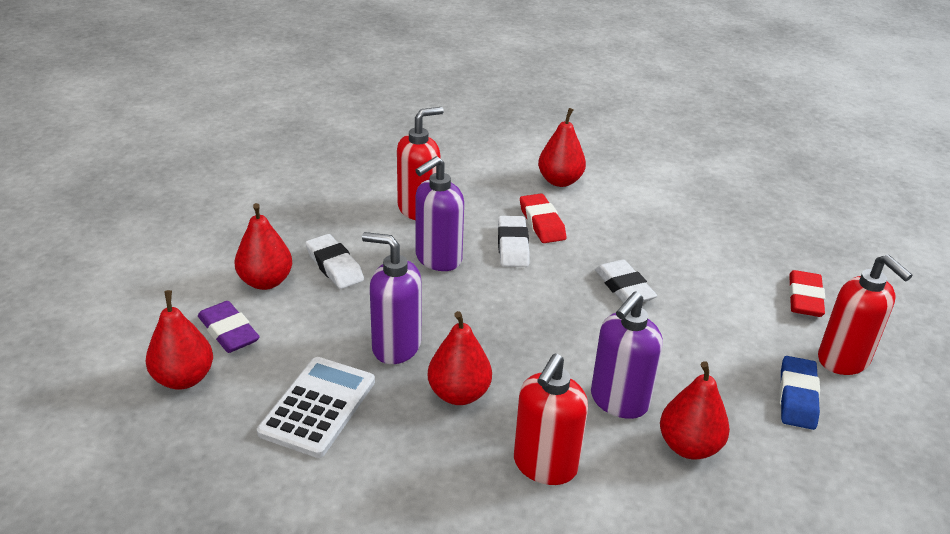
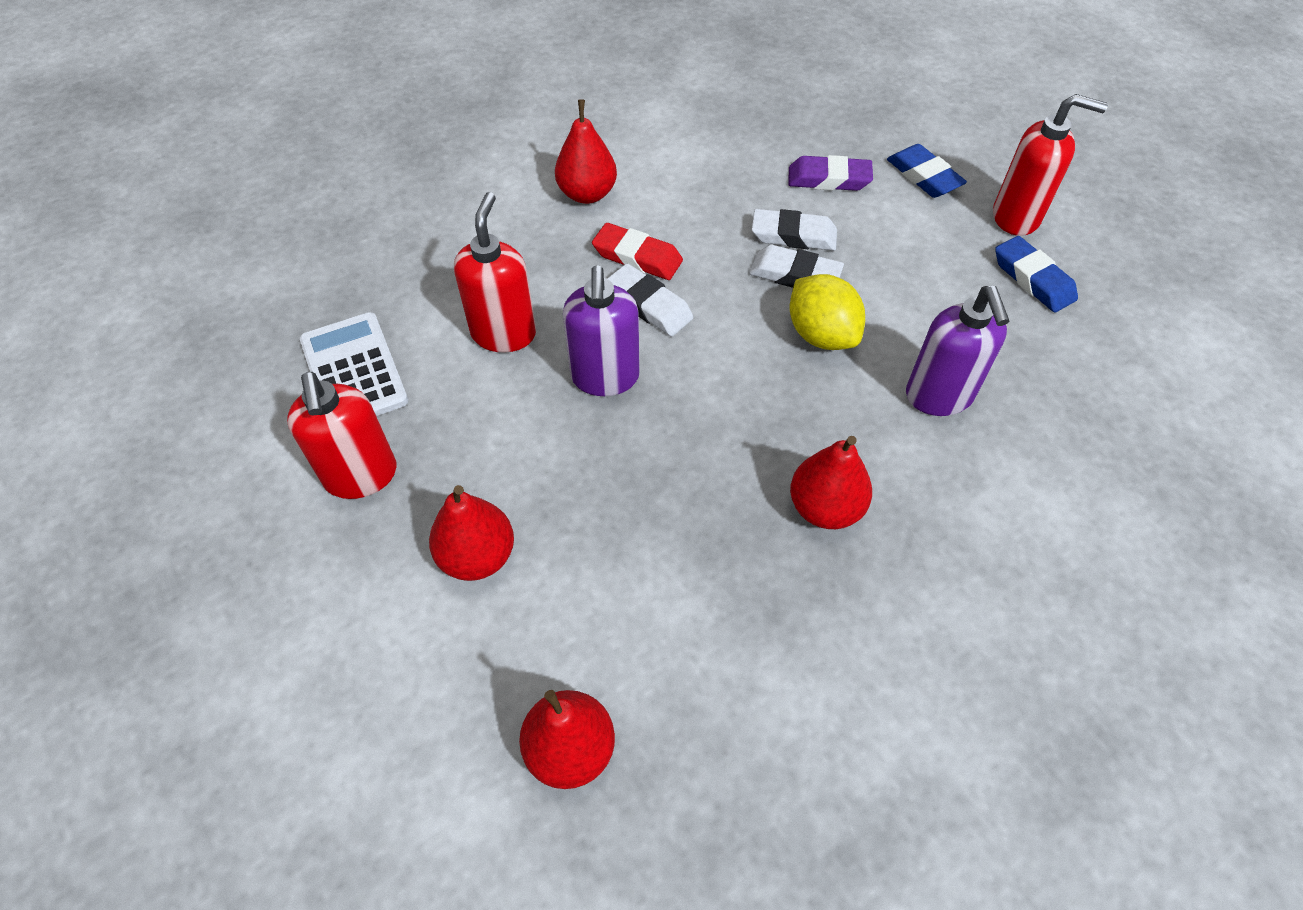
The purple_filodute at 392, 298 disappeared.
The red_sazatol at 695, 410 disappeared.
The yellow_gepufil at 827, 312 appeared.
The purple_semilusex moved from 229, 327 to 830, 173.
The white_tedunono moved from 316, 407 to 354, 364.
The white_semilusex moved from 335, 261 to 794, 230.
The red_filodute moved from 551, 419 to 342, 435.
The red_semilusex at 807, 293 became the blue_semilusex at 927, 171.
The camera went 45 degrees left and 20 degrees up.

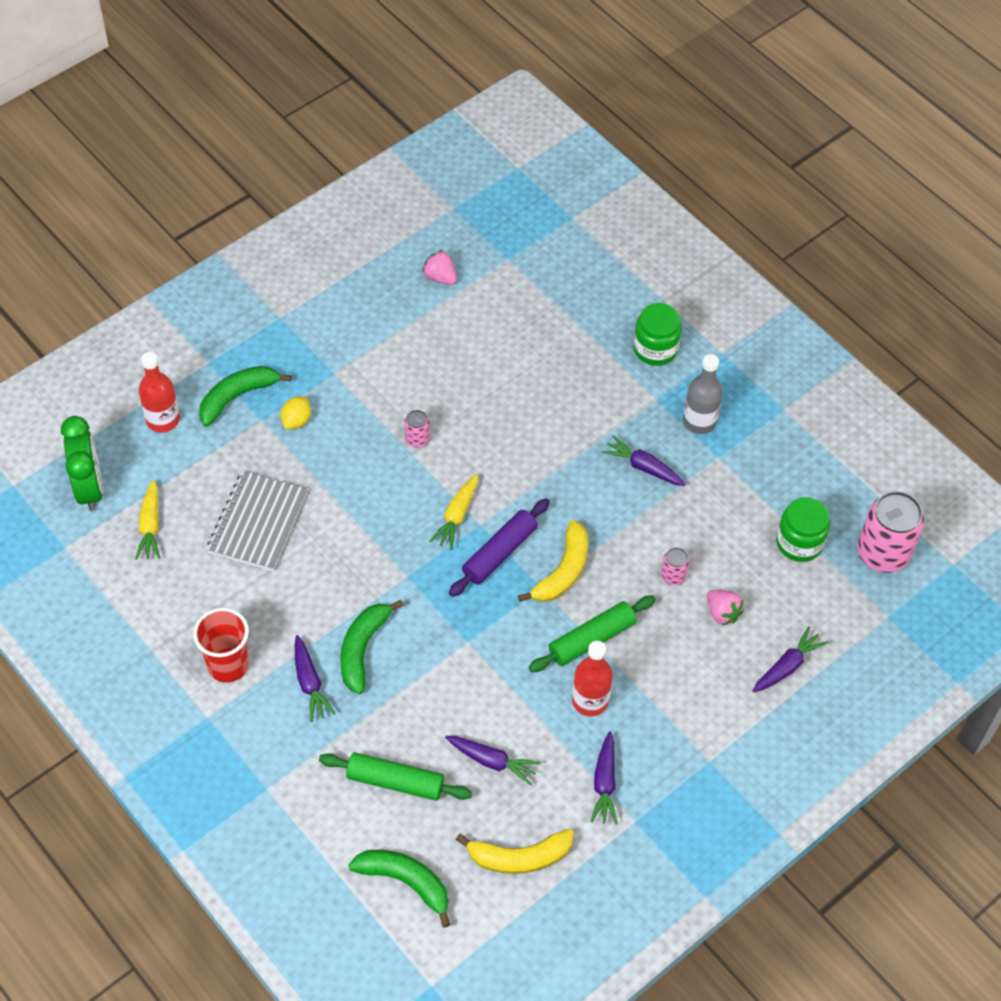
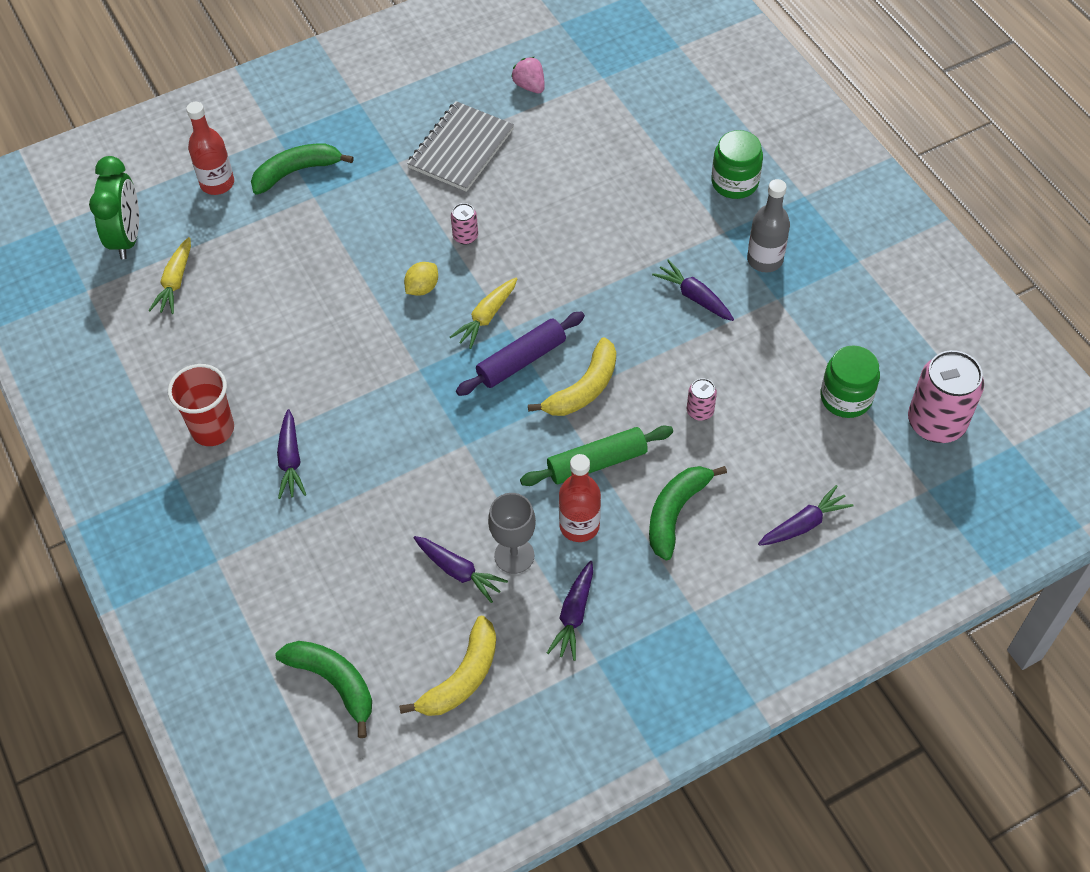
The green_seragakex at 395, 776 disappeared.
The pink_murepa at 725, 608 disappeared.
The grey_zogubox at 512, 533 appeared.
The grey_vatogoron moved from 257, 521 to 460, 146.
The yellow_gepufil moved from 296, 413 to 421, 279.
The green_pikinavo moved from 372, 647 to 688, 513.
The yellow_pikinavo at 515, 851 turned 60 degrees counterclockwise.
The camera went 15 degrees right and 0 degrees up.

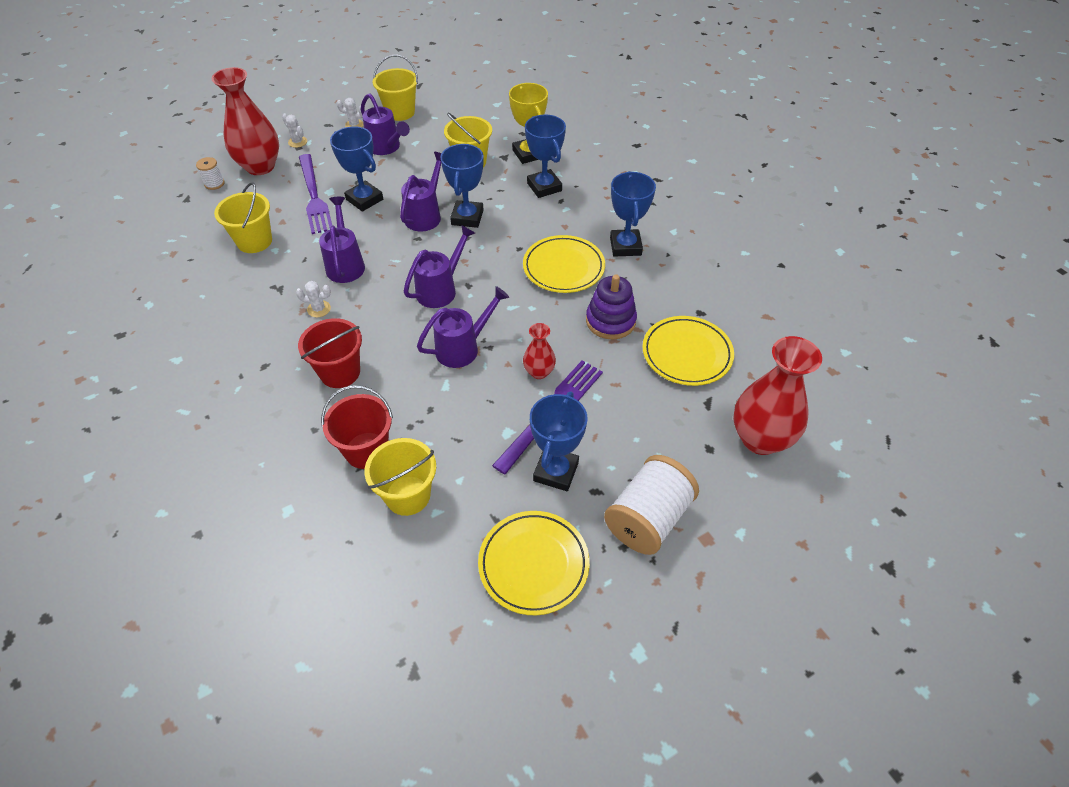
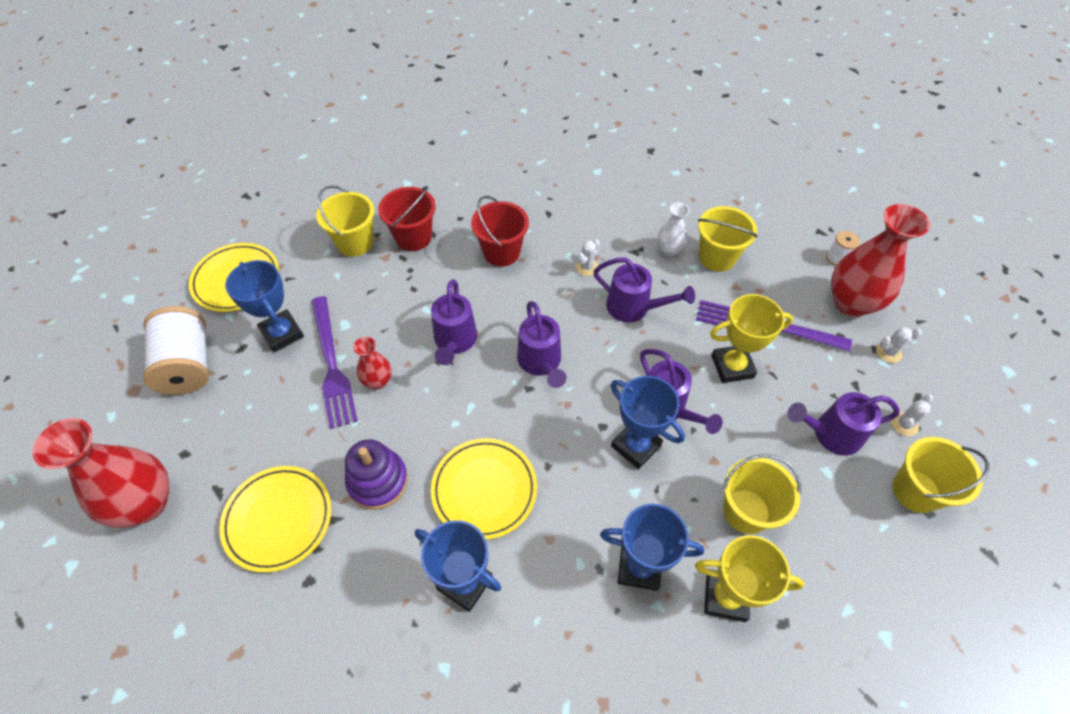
The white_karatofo at 673, 229 appeared.
The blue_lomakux at 356, 169 became the yellow_lomakux at 751, 338.
The camera went 125 degrees right and 5 degrees up.

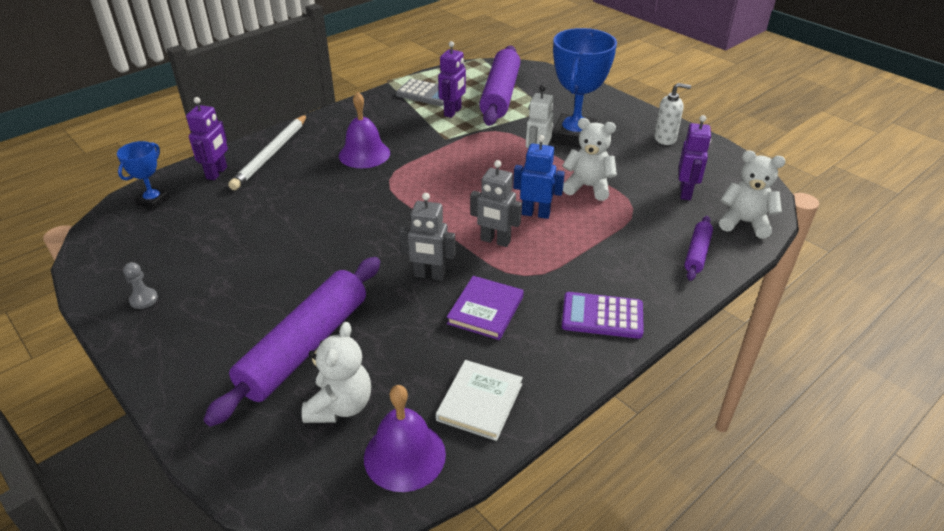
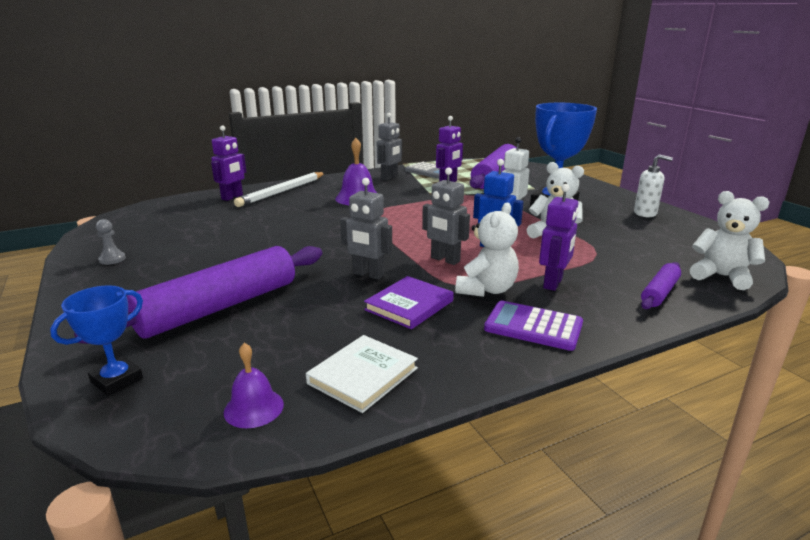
The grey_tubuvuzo at 389, 147 appeared.
The blue_lomakux moved from 143, 175 to 96, 340.
The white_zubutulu moved from 336, 372 to 487, 250.
The purple_tubuvuzo moved from 695, 157 to 559, 237.
The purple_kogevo at 405, 438 changed to 0.61 times the size.
The camera went 15 degrees right and 15 degrees down.

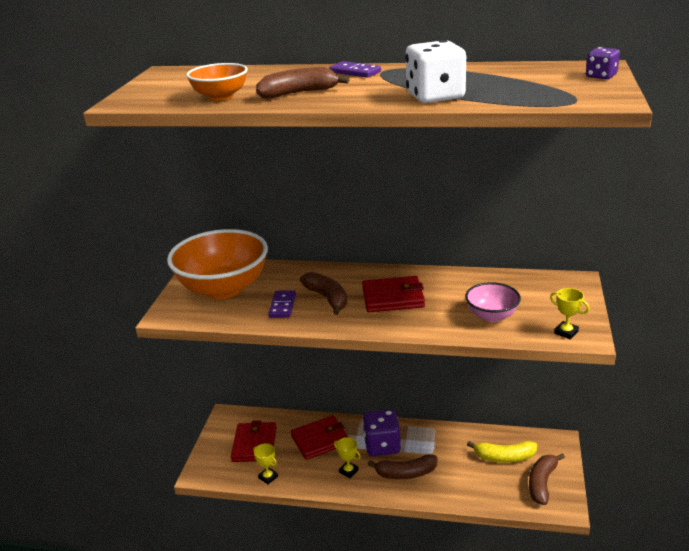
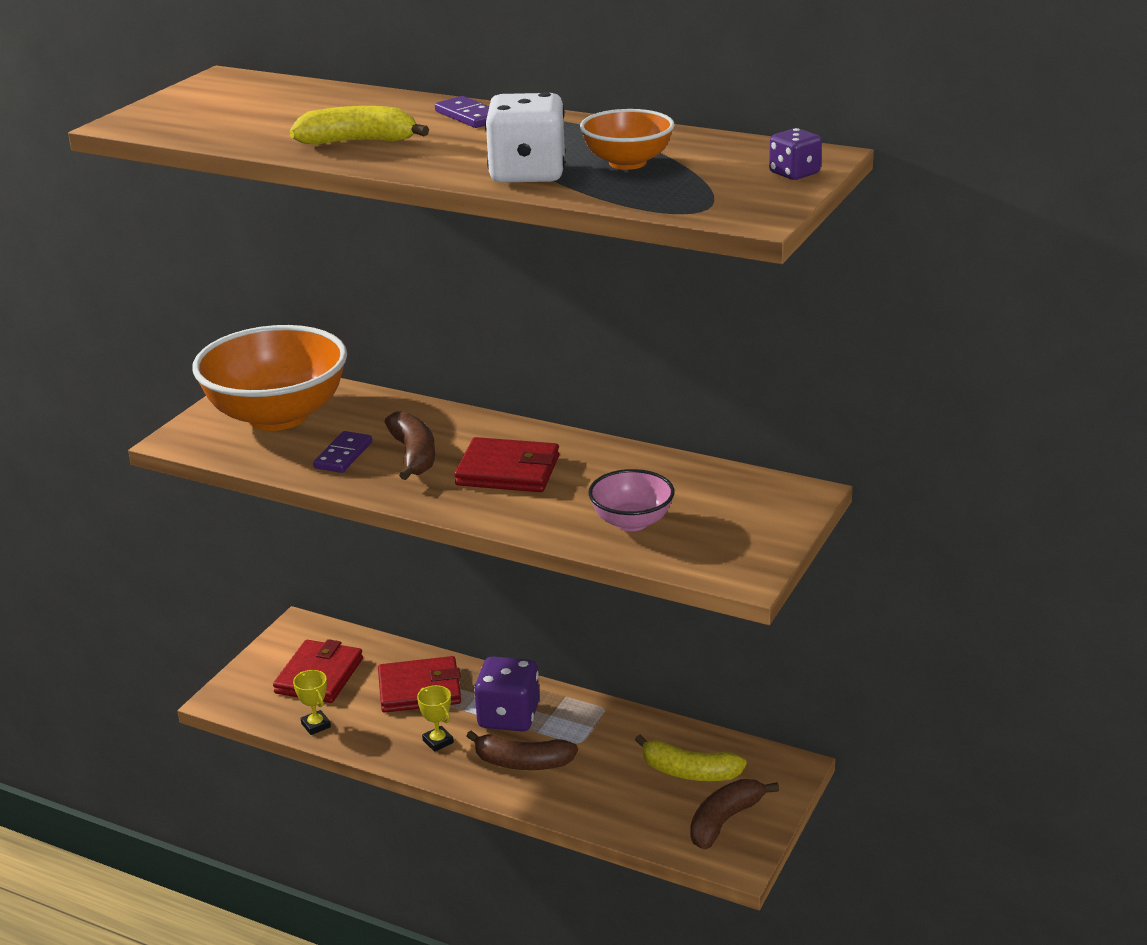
The yellow_lomakux at 570, 313 disappeared.
The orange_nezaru moved from 217, 82 to 627, 139.
The brown_pikinavo at 302, 83 became the yellow_pikinavo at 359, 125.
The camera went 15 degrees right and 0 degrees up.

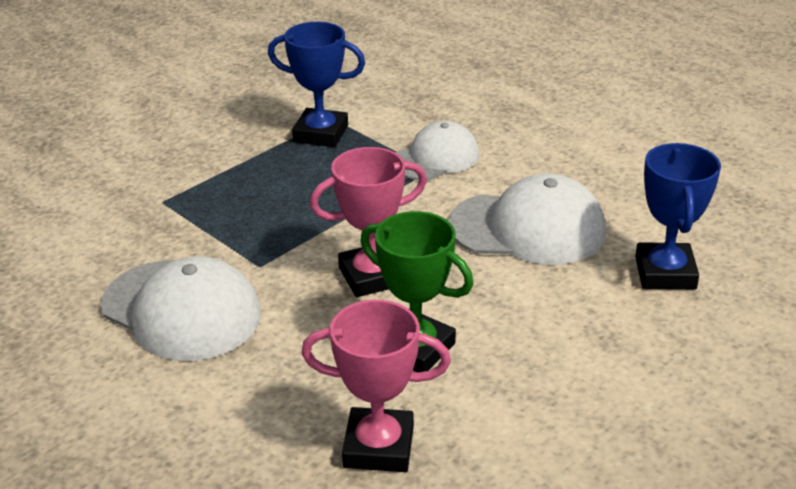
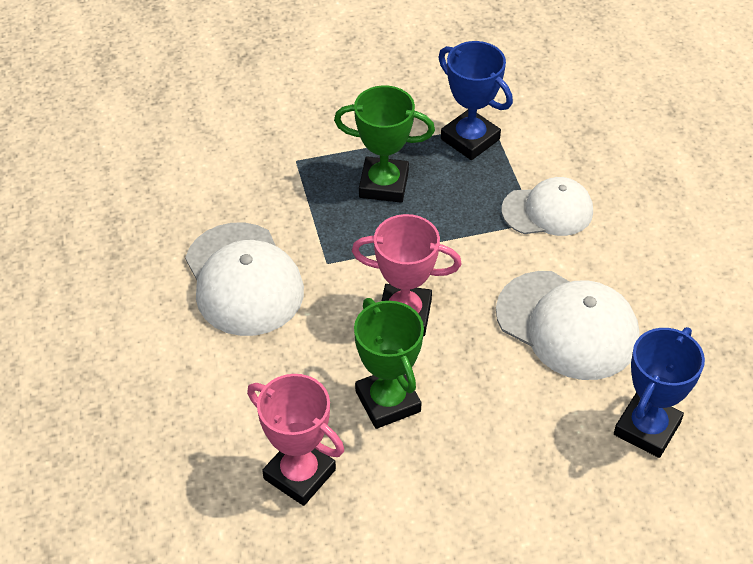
The green_lomakux at 384, 144 appeared.
The camera went 30 degrees right and 15 degrees up.

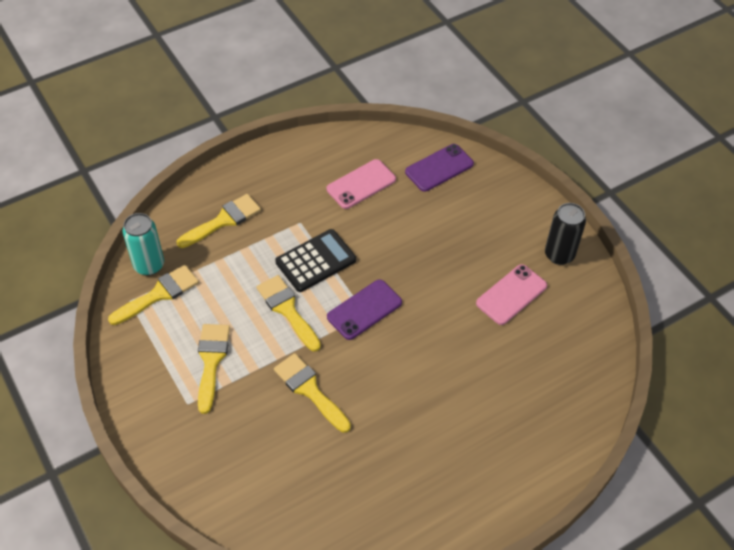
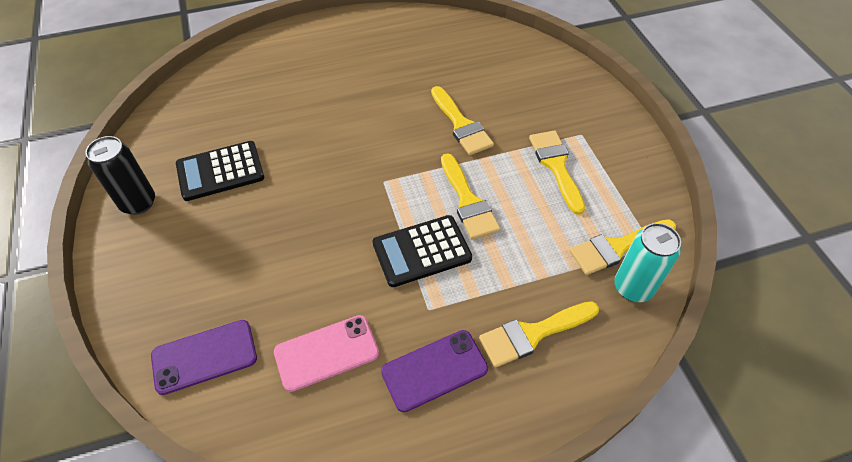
The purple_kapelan moved from 364, 310 to 434, 371.
The pink_kapelan at 511, 294 was replaced by the black_tedunono at 220, 171.
The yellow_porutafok at 214, 369 turned 150 degrees clockwise.
The camera went 165 degrees left and 0 degrees up.

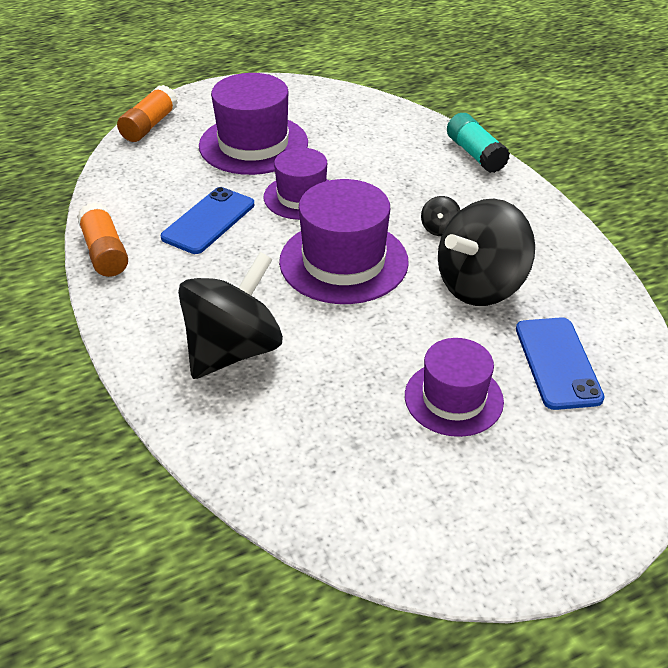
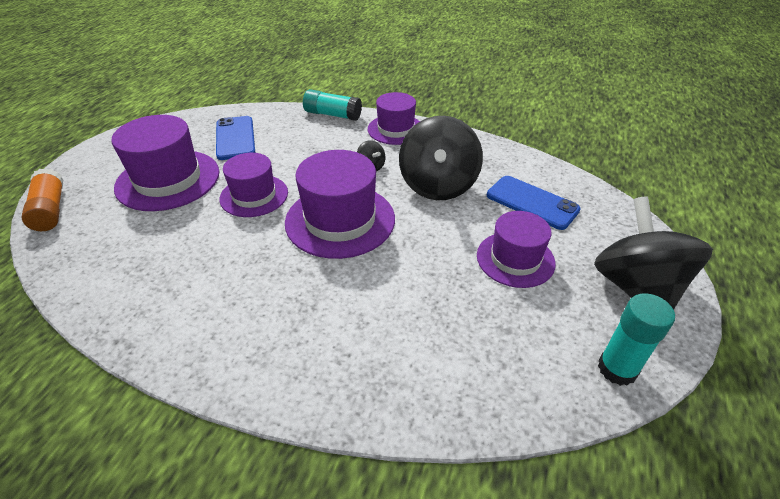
The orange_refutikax at 102, 239 disappeared.
The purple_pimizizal at 394, 118 appeared.
The turquoise_refutikax at 636, 339 appeared.
The blue_kapelan moved from 207, 220 to 235, 138.
The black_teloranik moved from 230, 315 to 653, 253.
The camera went 45 degrees left and 0 degrees up.

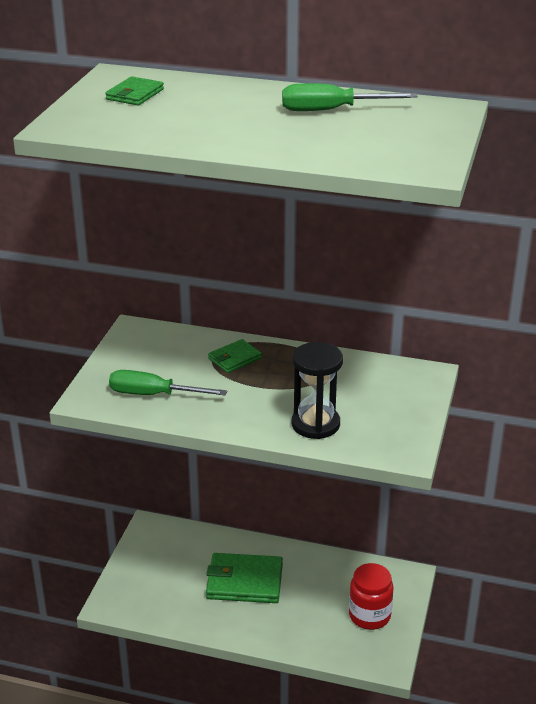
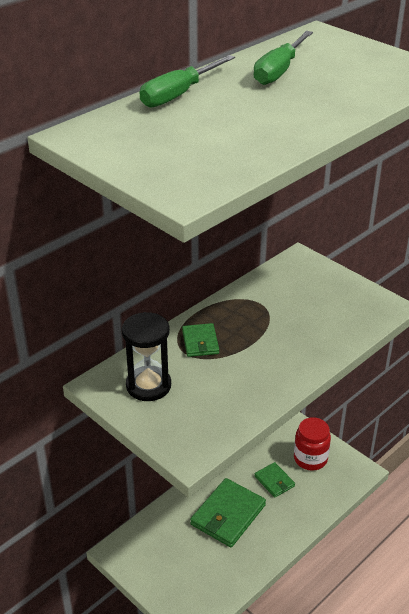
The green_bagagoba moved from 134, 90 to 275, 480.
The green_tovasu moved from 168, 383 to 187, 81.
The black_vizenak moved from 317, 390 to 146, 356.
The camera went 60 degrees left and 5 degrees up.

